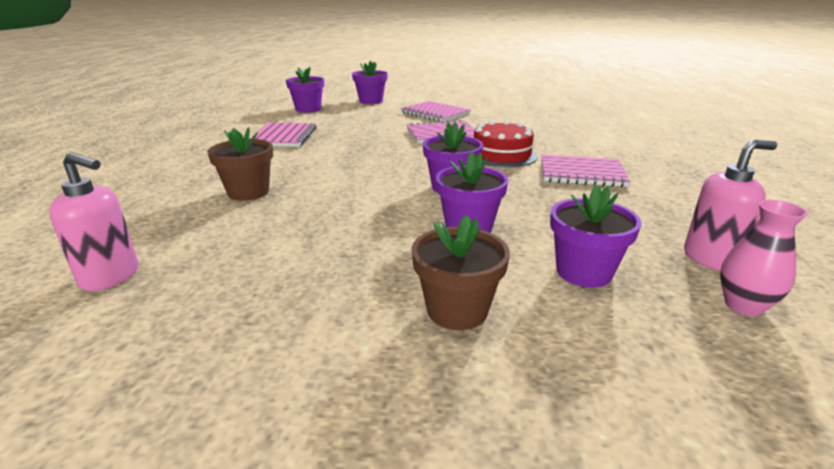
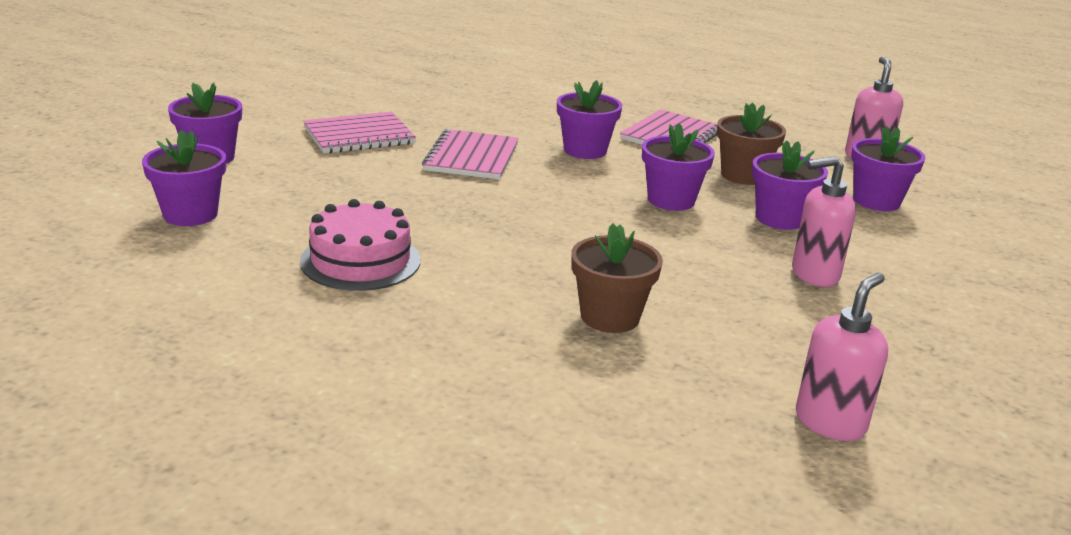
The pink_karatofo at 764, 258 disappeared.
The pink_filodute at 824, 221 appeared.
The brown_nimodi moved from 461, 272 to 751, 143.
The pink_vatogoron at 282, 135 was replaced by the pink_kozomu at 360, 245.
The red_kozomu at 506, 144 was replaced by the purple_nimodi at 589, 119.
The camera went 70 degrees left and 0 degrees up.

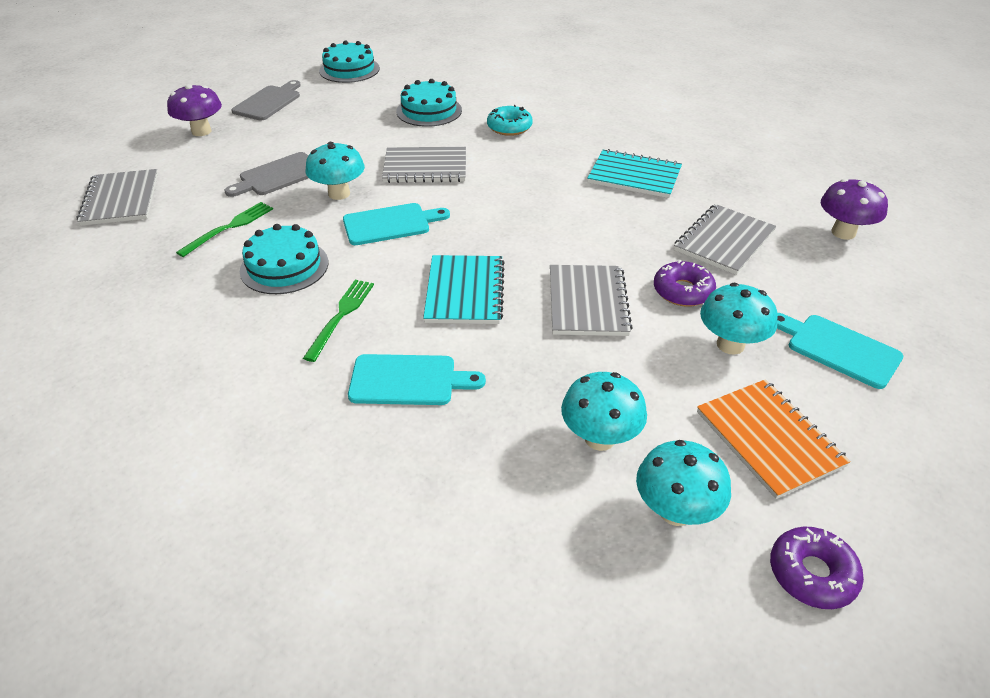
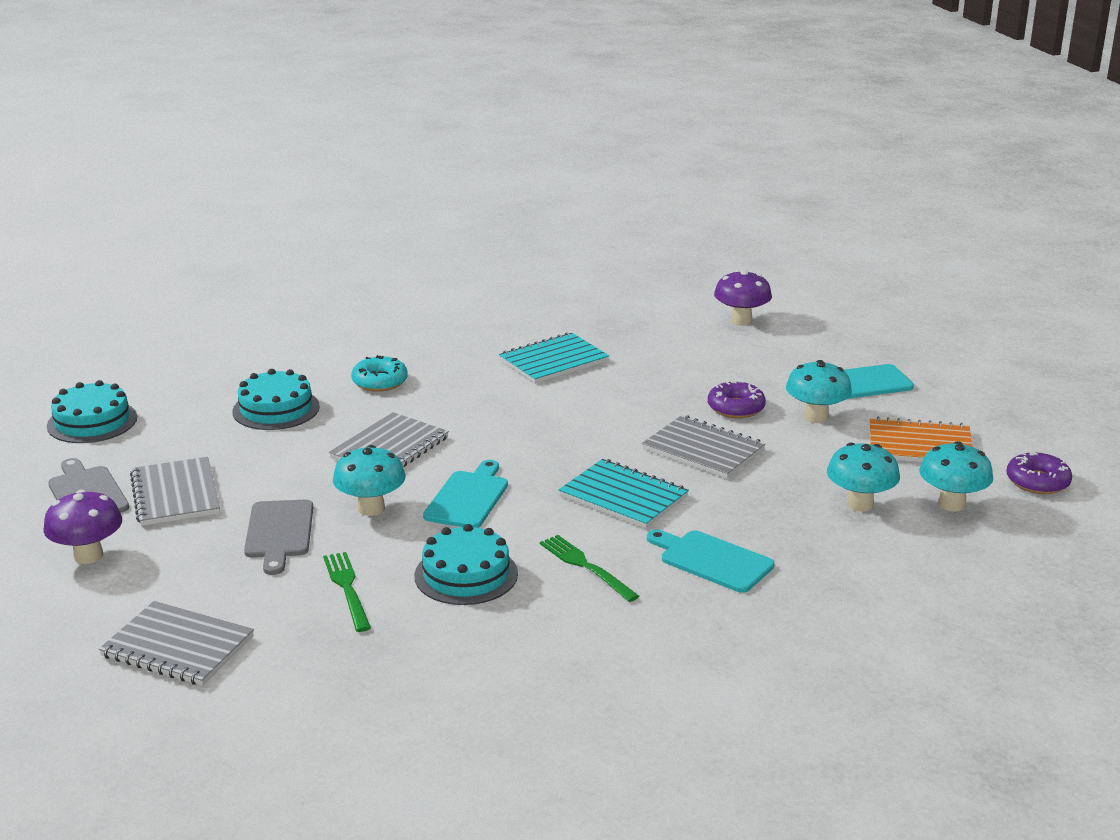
The grey_vatogoron moved from 725, 239 to 175, 491.
The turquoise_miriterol at 417, 379 turned 90 degrees counterclockwise.
The camera went 55 degrees left and 15 degrees down.

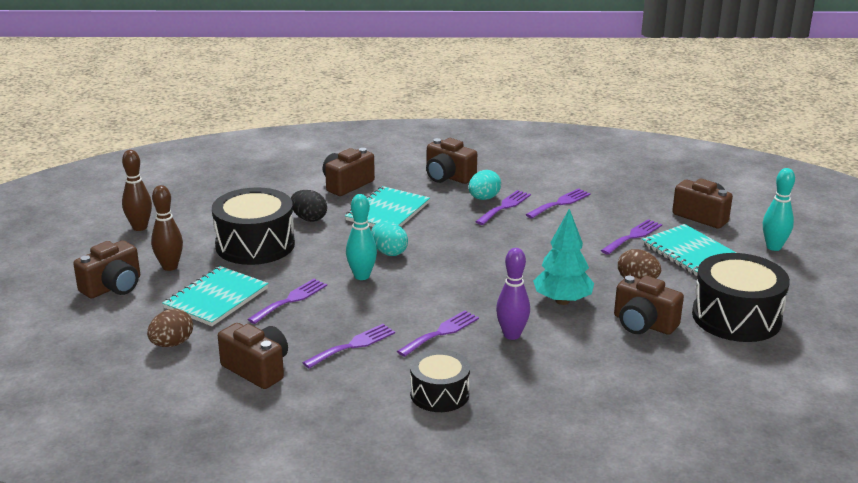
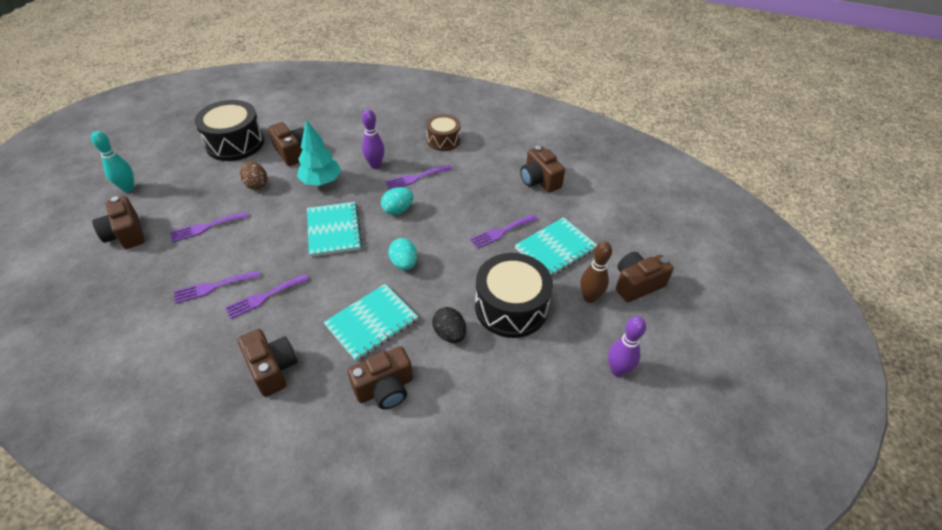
The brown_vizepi at 170, 328 disappeared.
The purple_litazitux at 348, 346 disappeared.
The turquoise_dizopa at 361, 237 disappeared.
The turquoise_vizepi moved from 485, 185 to 397, 201.
The turquoise_vatogoron moved from 689, 250 to 334, 229.
The brown_dizopa at 137, 190 became the purple_dizopa at 627, 346.
The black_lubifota at 440, 381 became the brown_lubifota at 443, 132.
The camera went 160 degrees left and 20 degrees up.

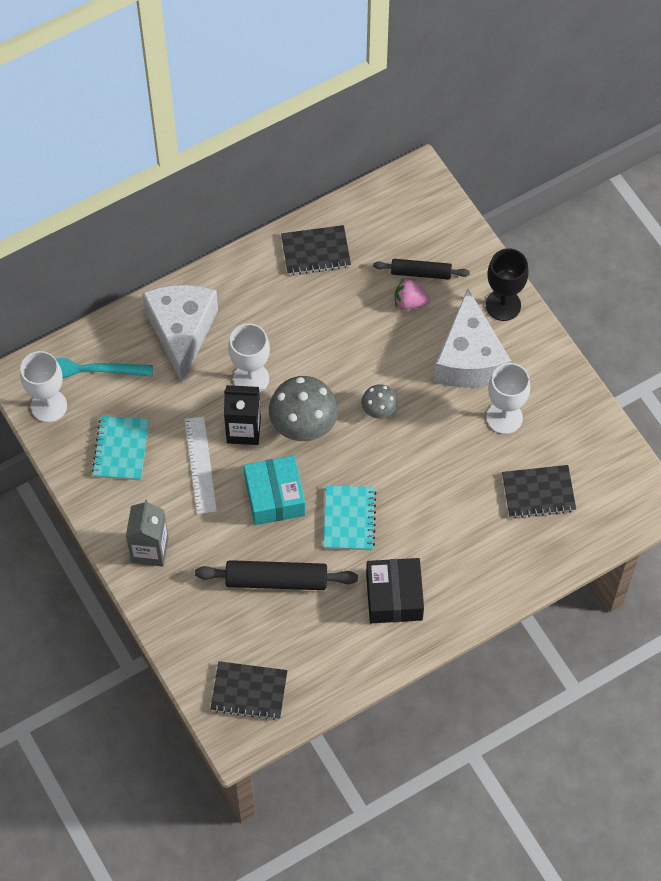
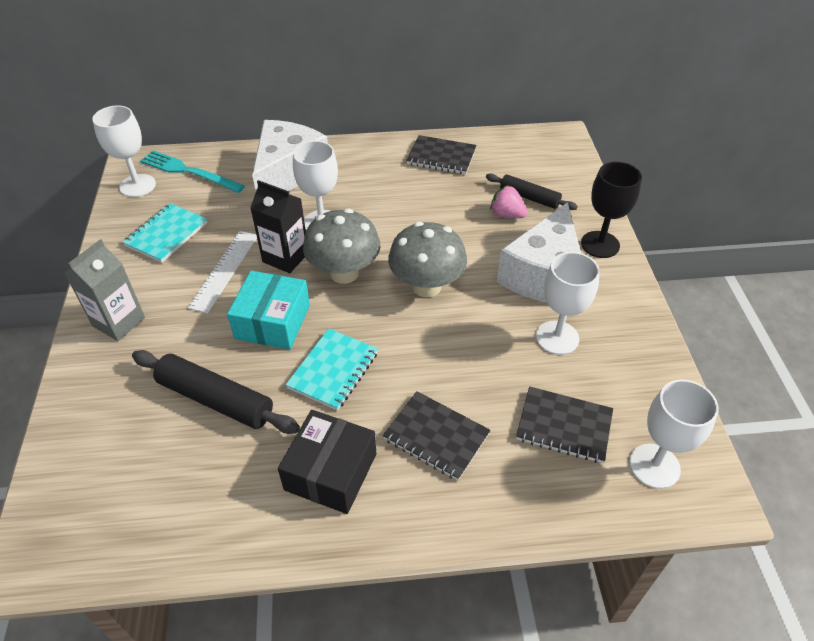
The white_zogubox at 674, 434 appeared.
The black_vatogoron moved from 248, 690 to 437, 435.
The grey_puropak at 380, 401 changed to 1.89 times the size.
The camera went 25 degrees right and 15 degrees down.

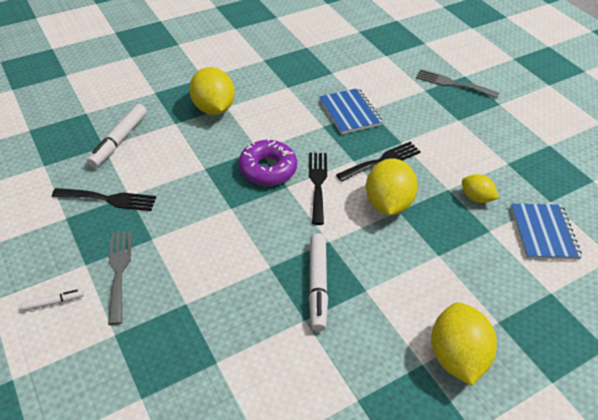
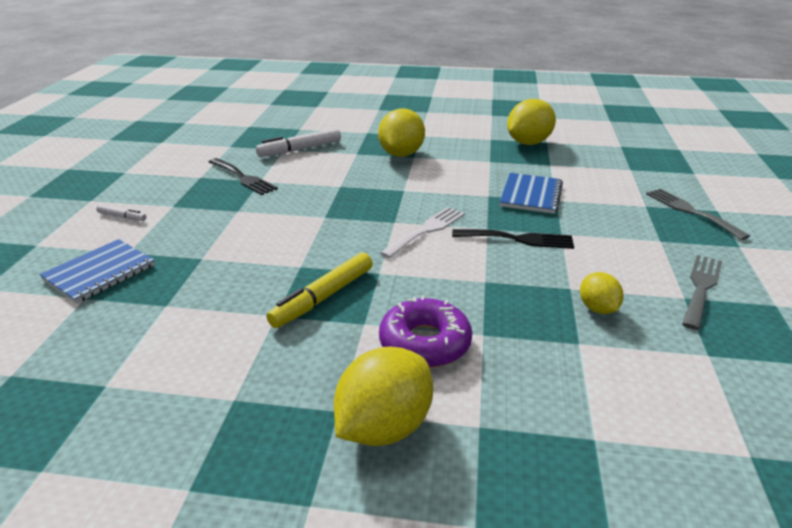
The grey_litazitux moved from 120, 278 to 702, 292.
The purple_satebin moved from 267, 162 to 425, 331.
The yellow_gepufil moved from 392, 187 to 531, 122.
The blue_vatogoron moved from 546, 232 to 97, 271.
The black_litazitux at 318, 189 became the white_litazitux at 422, 233.
The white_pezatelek at 318, 282 became the yellow_pezatelek at 320, 290.
The camera went 40 degrees right and 15 degrees down.

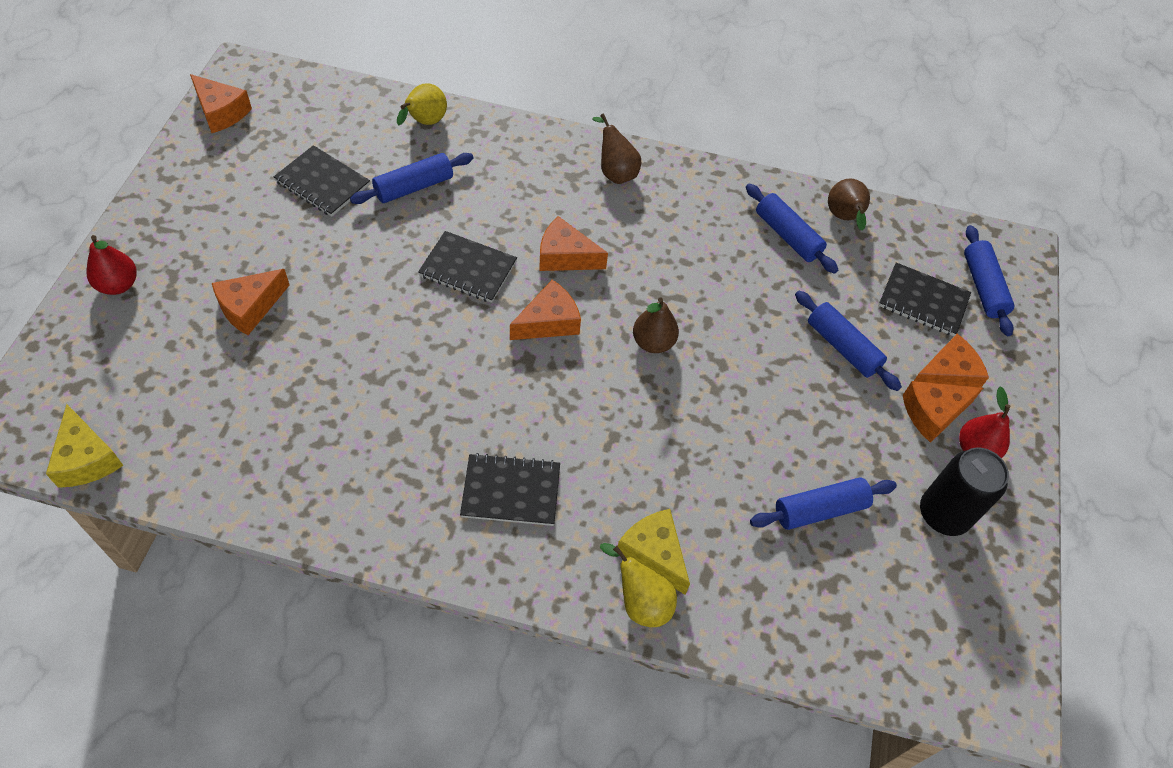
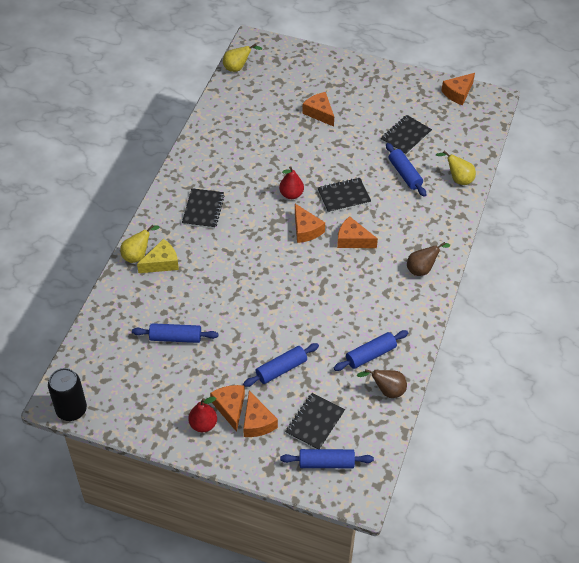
The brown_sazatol at 656, 325 disappeared.
The red_sazatol moved from 111, 265 to 291, 182.
The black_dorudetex moved from 964, 492 to 67, 394.
The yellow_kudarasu at 85, 446 was replaced by the yellow_sazatol at 243, 58.
The black_vatogoron at 467, 267 turned 45 degrees clockwise.
The orange_kudarasu at 573, 243 turned 90 degrees counterclockwise.
The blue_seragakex at 823, 503 turned 75 degrees counterclockwise.
The camera went 100 degrees right and 5 degrees down.

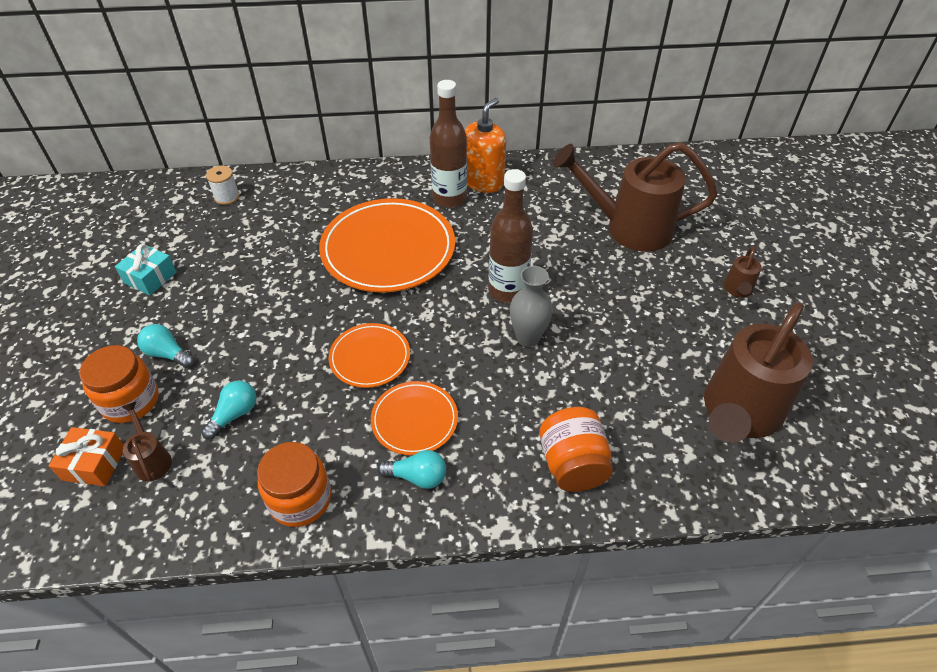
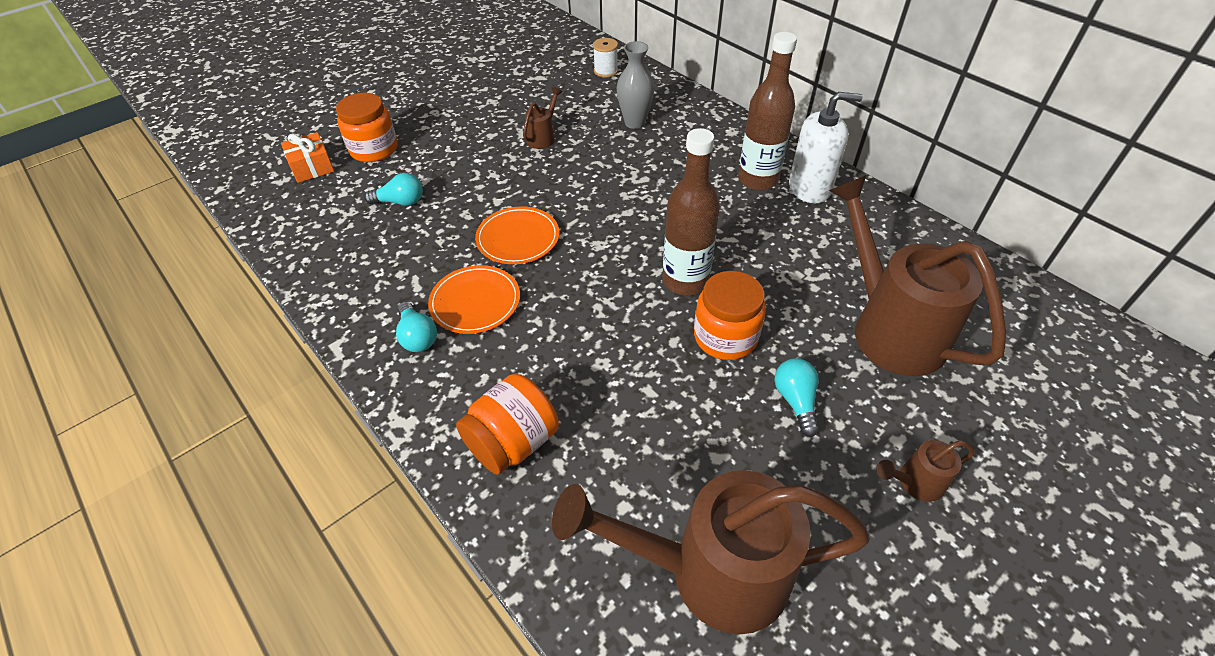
The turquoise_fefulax at 146, 269 disappeared.
The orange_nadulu at 387, 245 disappeared.
The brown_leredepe moved from 147, 441 to 542, 118.
The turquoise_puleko moved from 165, 346 to 796, 397.
The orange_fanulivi moved from 294, 484 to 730, 315.
The grey_karatofo moved from 531, 306 to 636, 85.
The orange_filodute at 485, 145 became the white_filodute at 826, 147.
The camera went 55 degrees right and 0 degrees up.

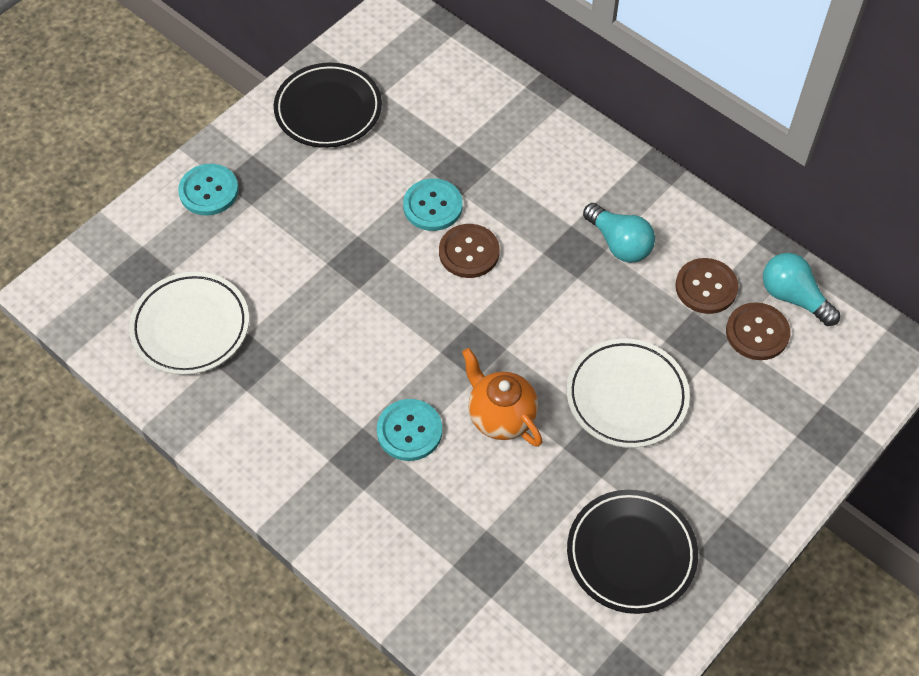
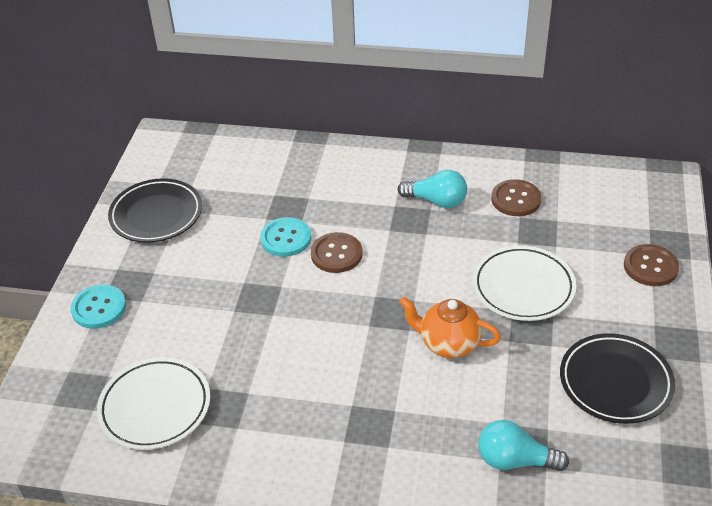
The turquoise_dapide at 409, 430 disappeared.
The brown_dapide moved from 758, 331 to 651, 265.
The turquoise_puleko moved from 801, 289 to 523, 445.
The camera went 30 degrees left and 15 degrees down.

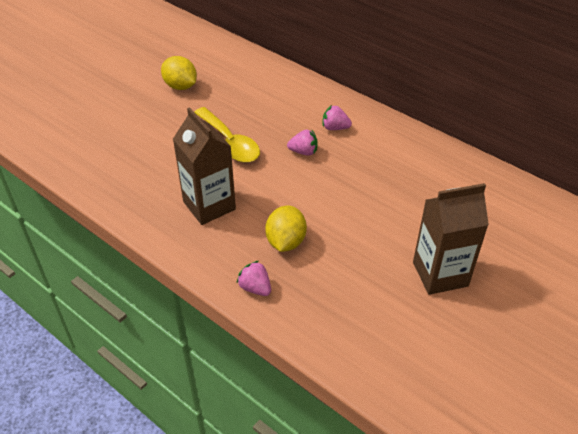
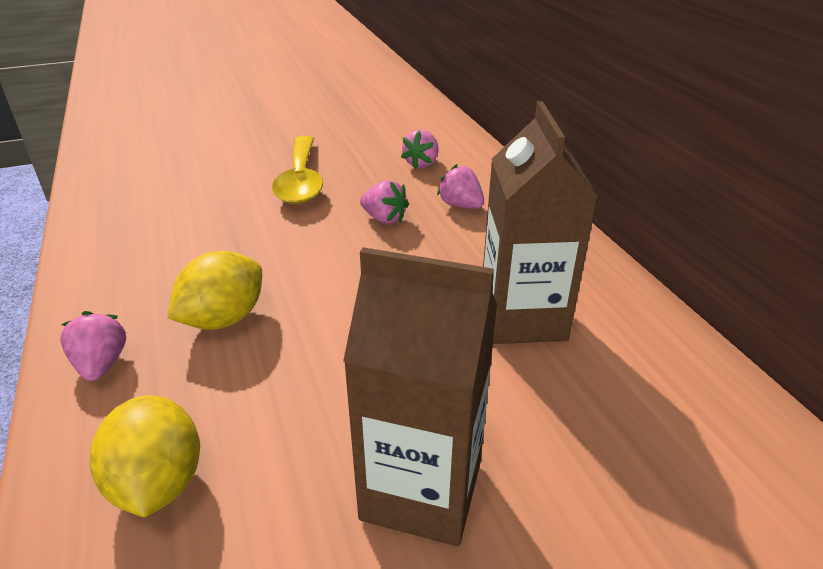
The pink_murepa at 419, 149 appeared.
The yellow_gepufil moved from 179, 73 to 145, 456.
The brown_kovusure moved from 204, 166 to 540, 222.
The camera went 30 degrees right and 10 degrees down.

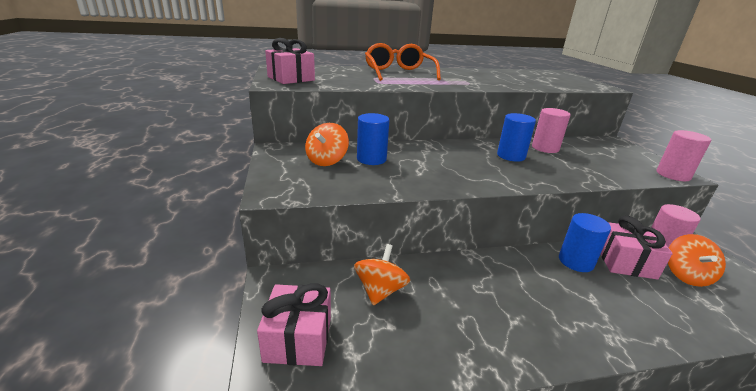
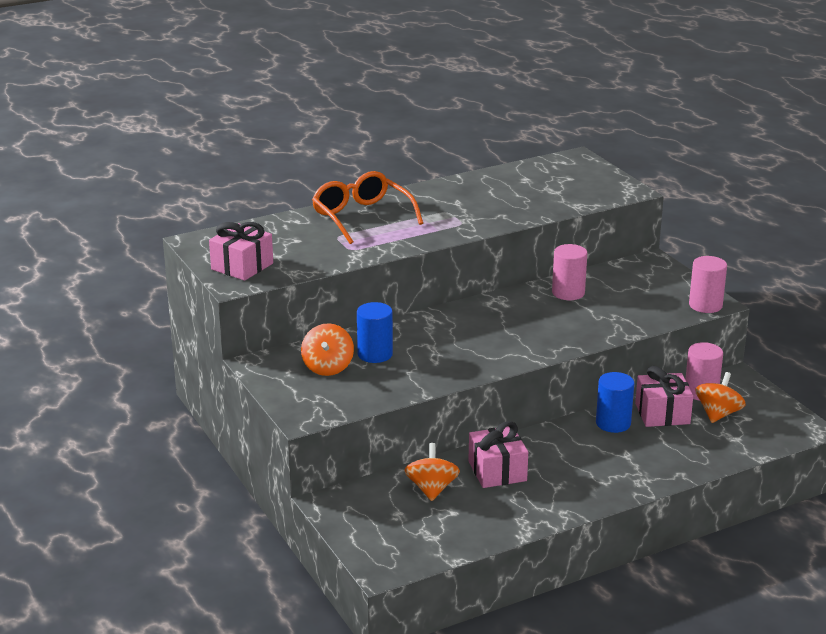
The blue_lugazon at 516, 137 disappeared.
The pink_fefulax moved from 294, 324 to 498, 454.
The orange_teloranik at 697, 260 turned 150 degrees counterclockwise.
The camera went 15 degrees left and 0 degrees up.

